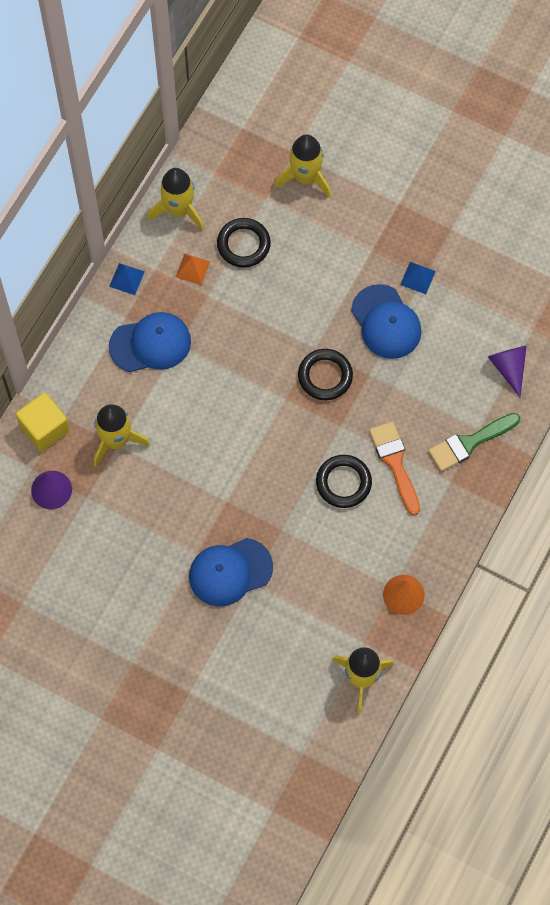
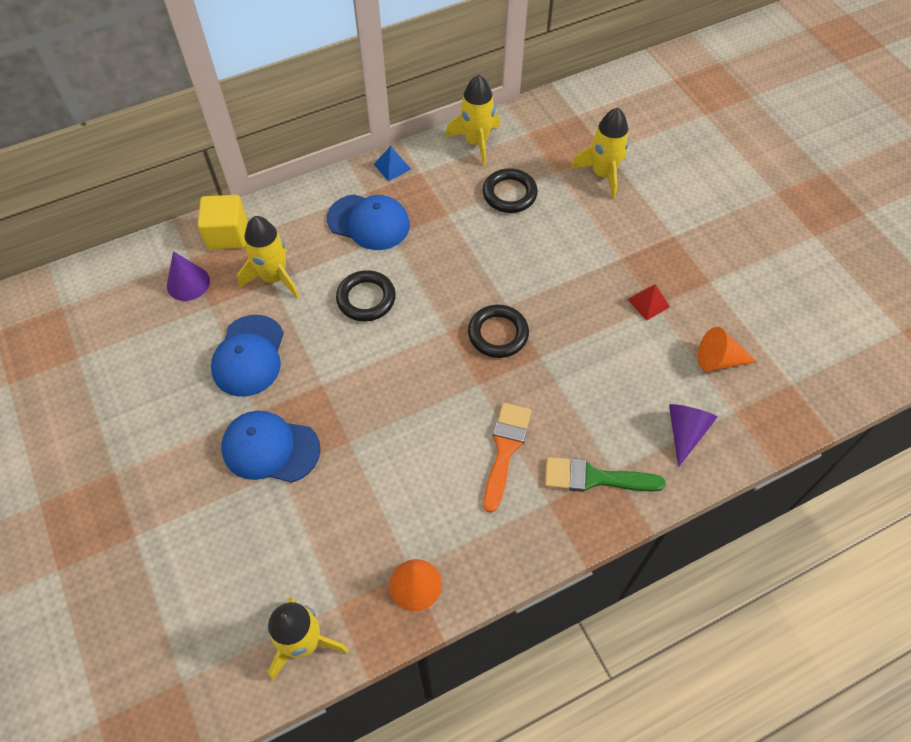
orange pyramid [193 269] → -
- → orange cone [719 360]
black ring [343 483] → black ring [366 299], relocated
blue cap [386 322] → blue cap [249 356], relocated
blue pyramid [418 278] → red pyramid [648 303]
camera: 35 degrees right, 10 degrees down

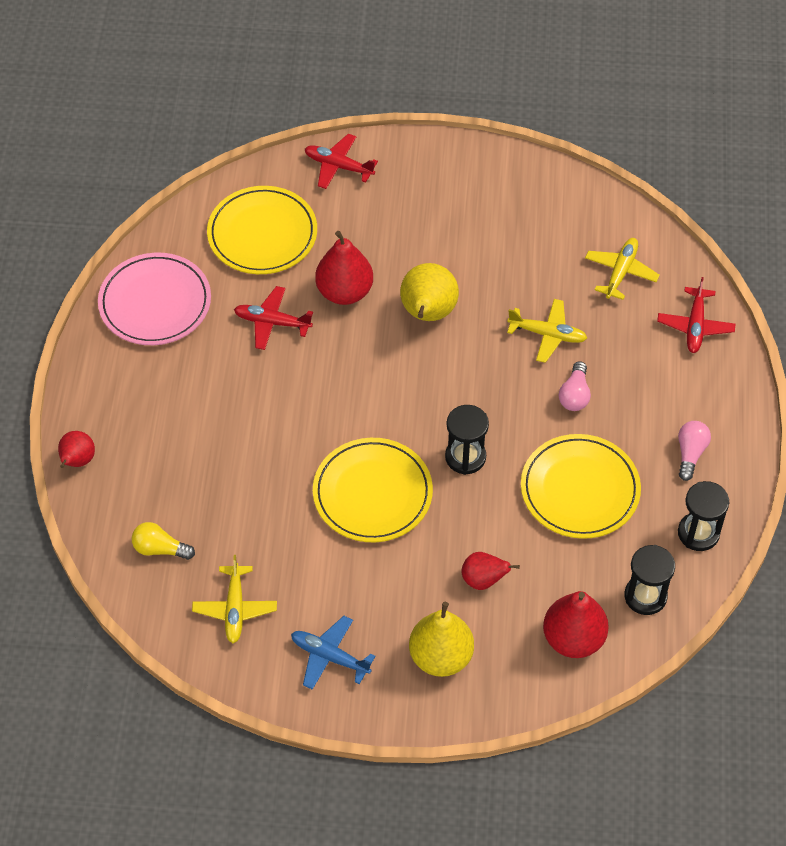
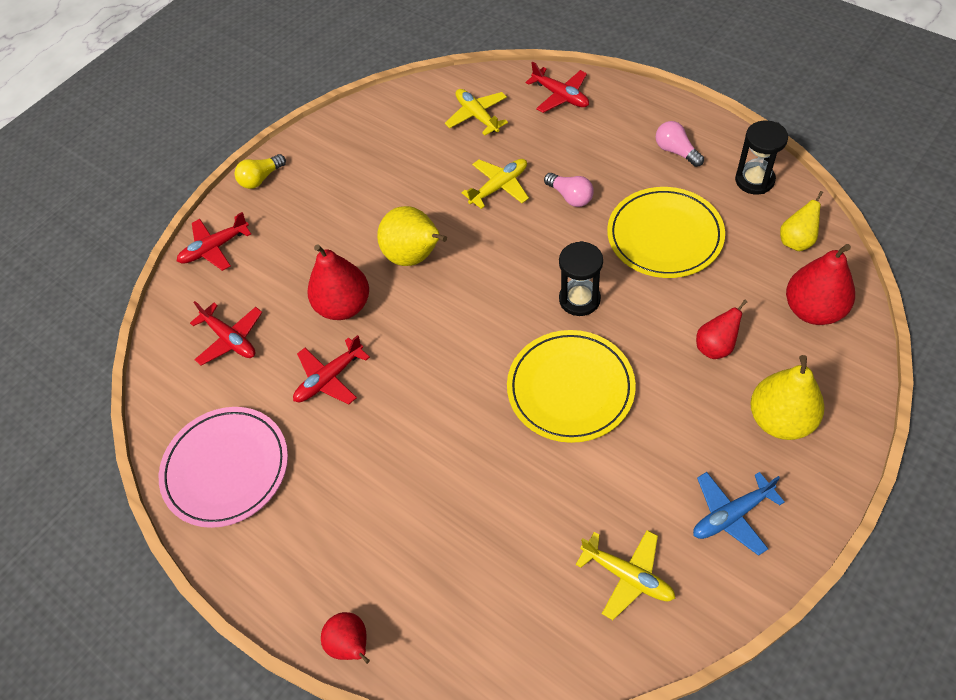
yellow light bulb [160 549] → yellow light bulb [261 179], relocated
yellow plate [262 234] → red plane [230 339]
black hourglass [645 596] → yellow pear [796 241]
camera: 50 degrees left, 0 degrees up

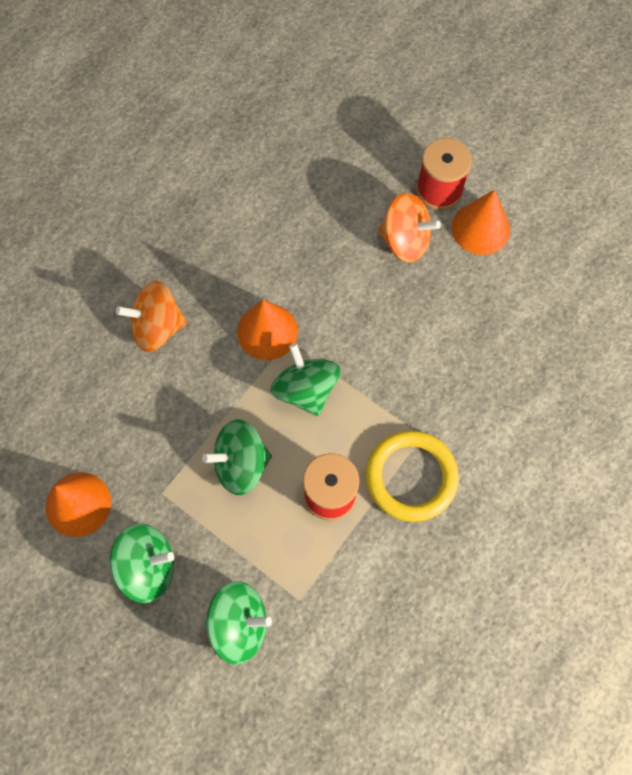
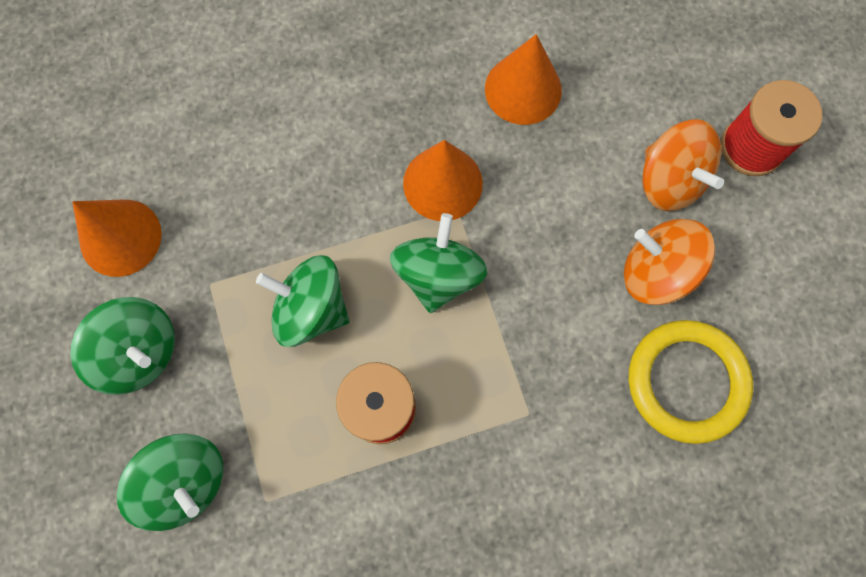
orange spinning top [157 327] → orange spinning top [656 272], relocated
yellow ring [411 477] → yellow ring [686 382], relocated
orange cone [480 228] → orange cone [523 89], relocated
camera: 35 degrees right, 5 degrees up

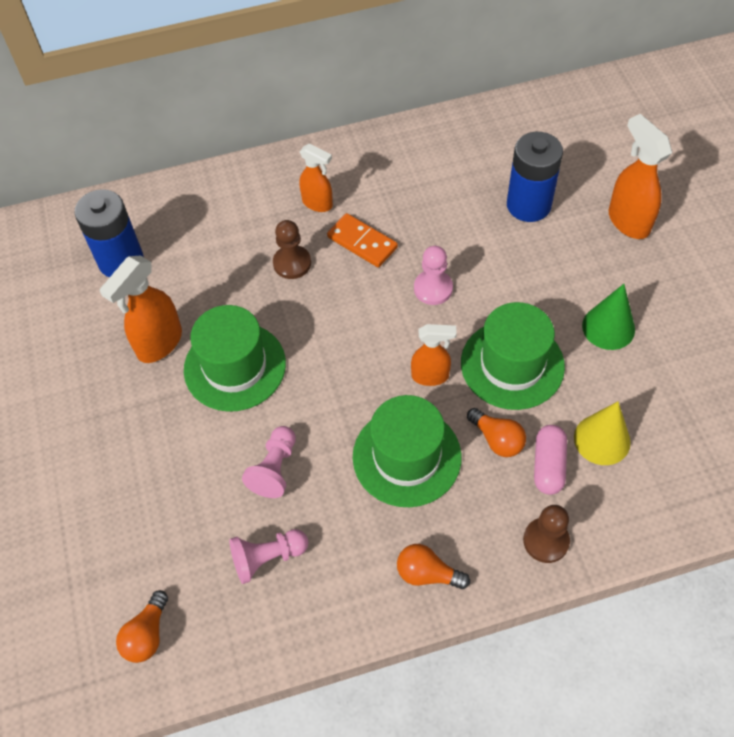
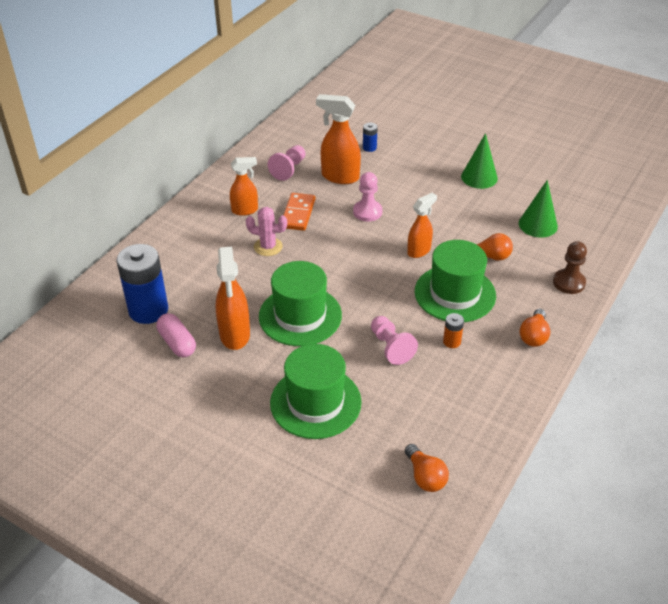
- → orange battery [452 341]
pink pawn [267 558] → pink pawn [289 169], relocated
green hat [512 364] → green hat [315 402], relocated
pink capsule [548 465] → pink capsule [177 343], relocated
orange spray bottle [628 221] → orange spray bottle [339 177], relocated
brown pawn [292 263] → pink cactus [268 247]
yellow cone [602 439] → green cone [538 225]
orange domino [362 242] → orange domino [298 213], 75 degrees counterclockwise
orange light bulb [427 574] → orange light bulb [534 336], 45 degrees counterclockwise
blue battery [528 205] → blue battery [369 148], x0.44
camera: 45 degrees left, 15 degrees down

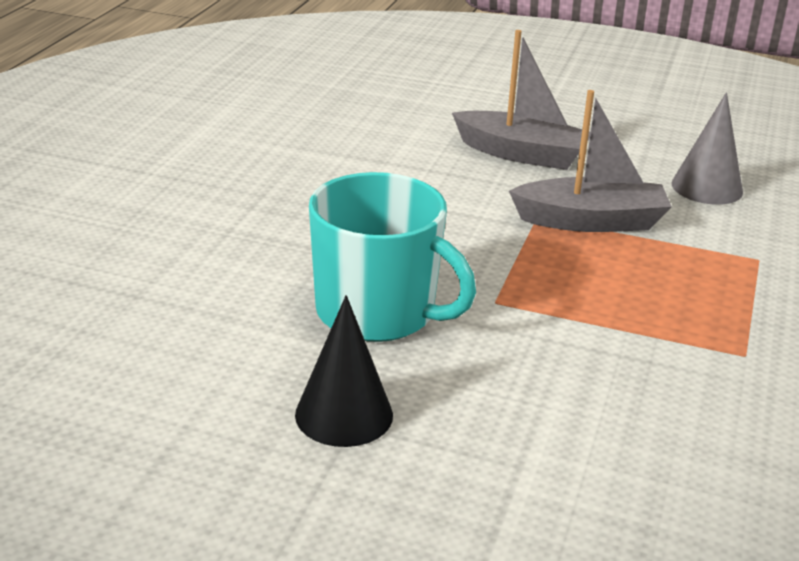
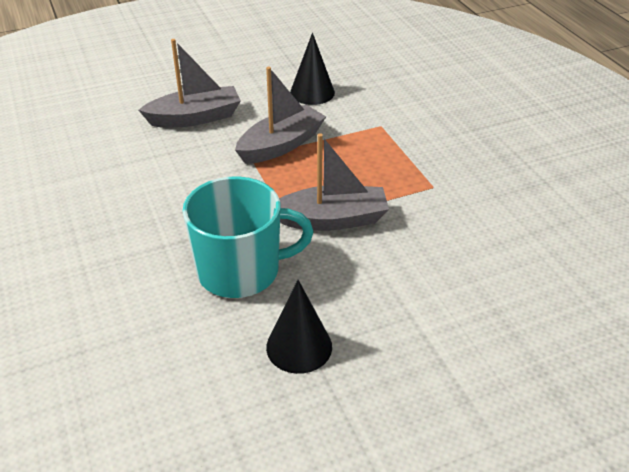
- → grey boat [332 219]
grey cone [707 187] → black cone [312 92]
camera: 40 degrees left, 10 degrees up

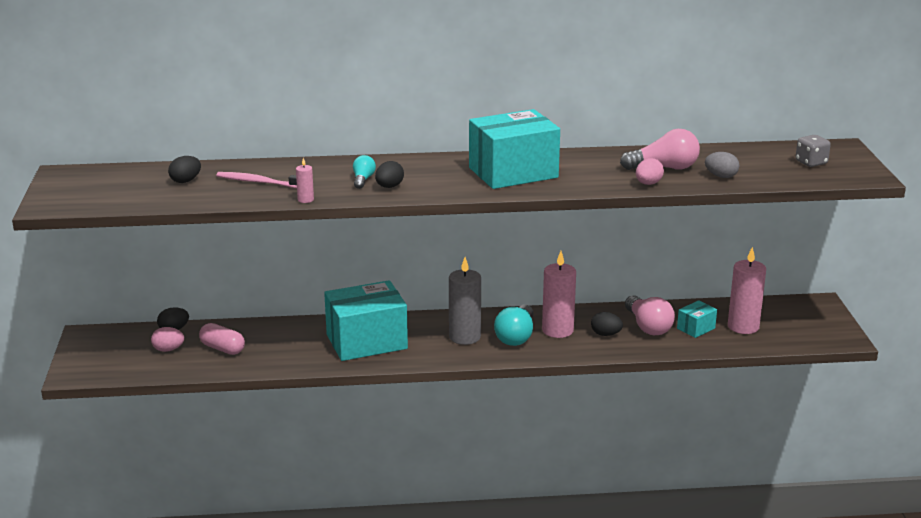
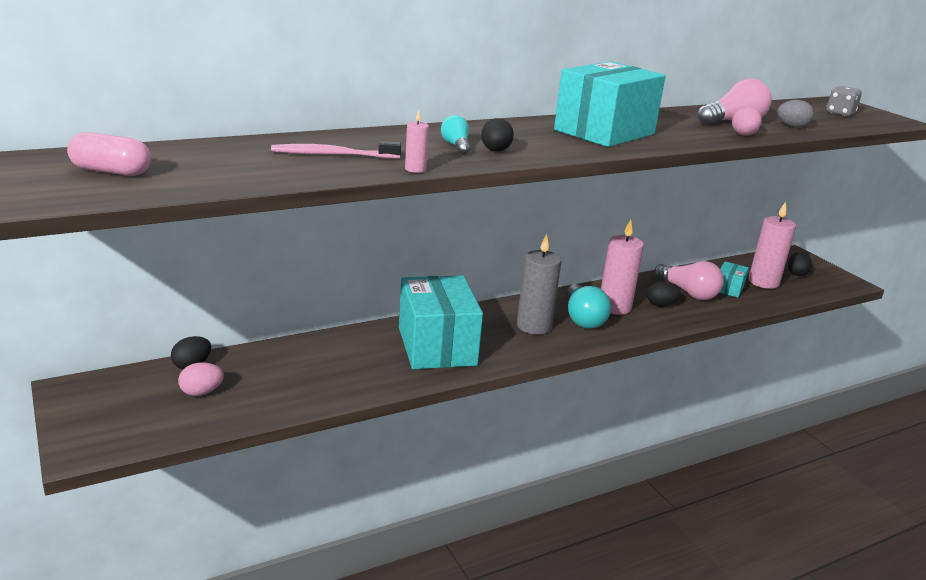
black egg [185 181] → black egg [797 273], relocated
pink capsule [222 348] → pink capsule [111 171], relocated
turquoise box [366 342] → turquoise box [437 346], 60 degrees counterclockwise
camera: 25 degrees left, 0 degrees up

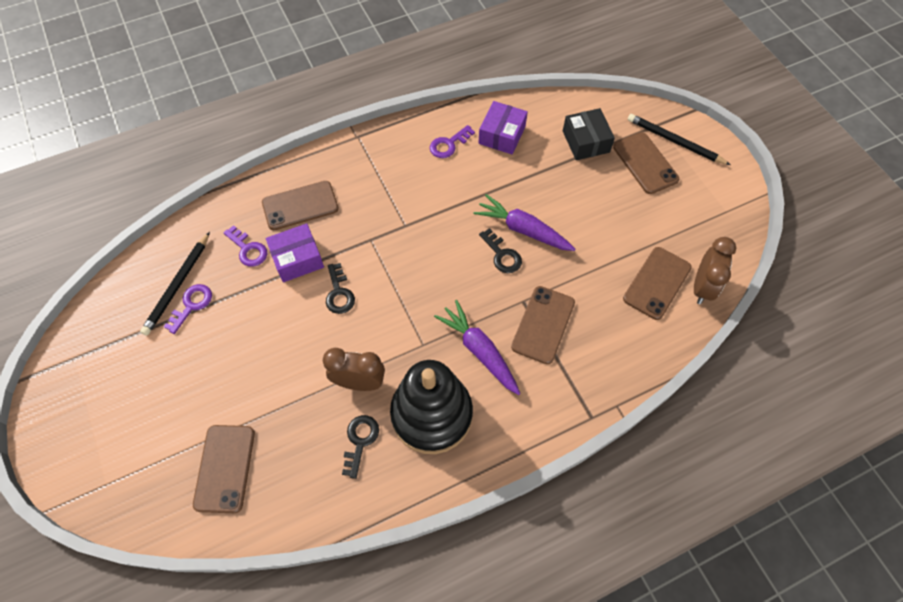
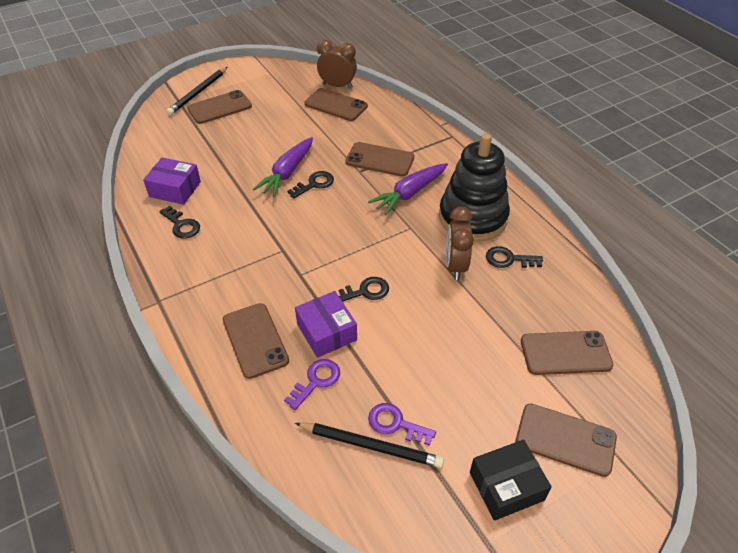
- → brown phone [565 439]
black box [586 141] → black box [506 486], relocated
purple key [449 144] → black key [181 225]
camera: 95 degrees left, 15 degrees down

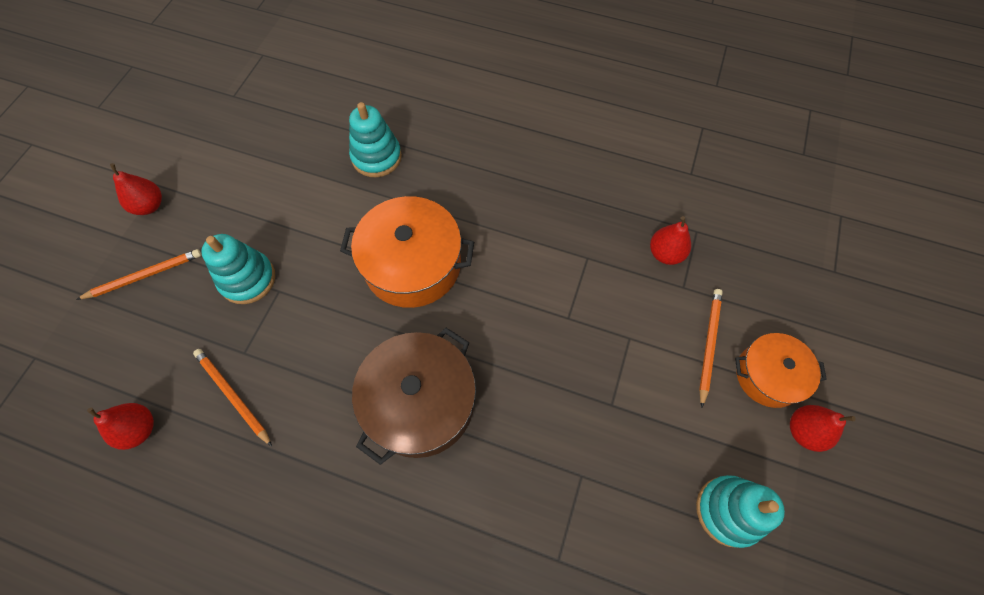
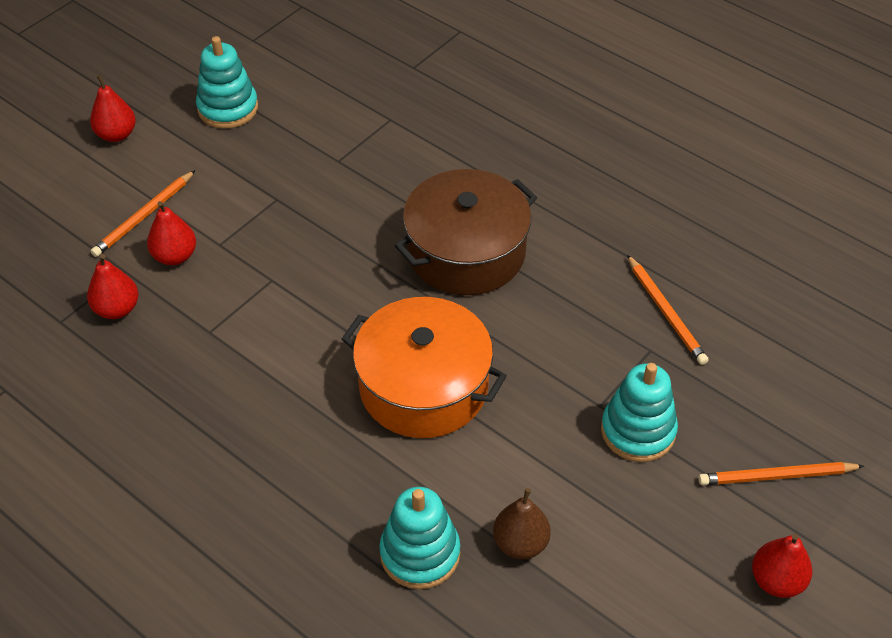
orange pot [768 375] → -
- → brown pear [520 543]
red pear [139 429] → red pear [175 256], relocated
camera: 160 degrees left, 15 degrees down

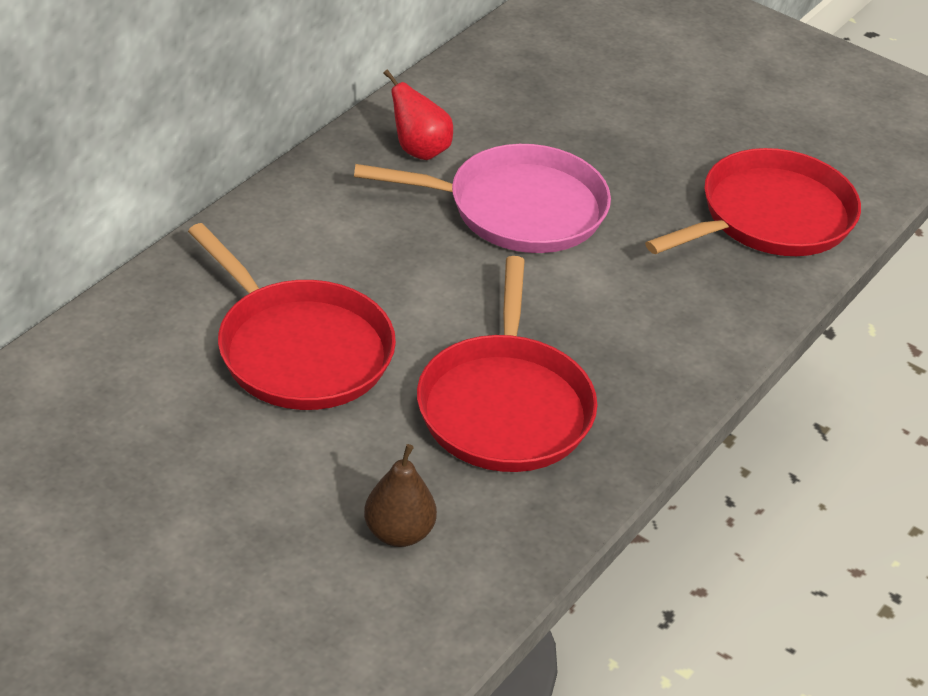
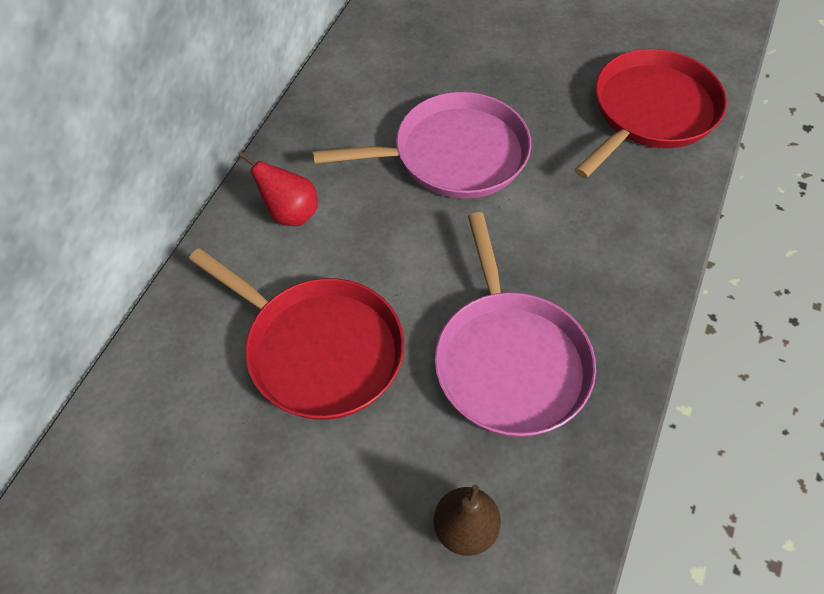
red pear [419 150] → red pear [290 213], relocated
red pan [505 406] → pink pan [510 361]
camera: 10 degrees left, 15 degrees up

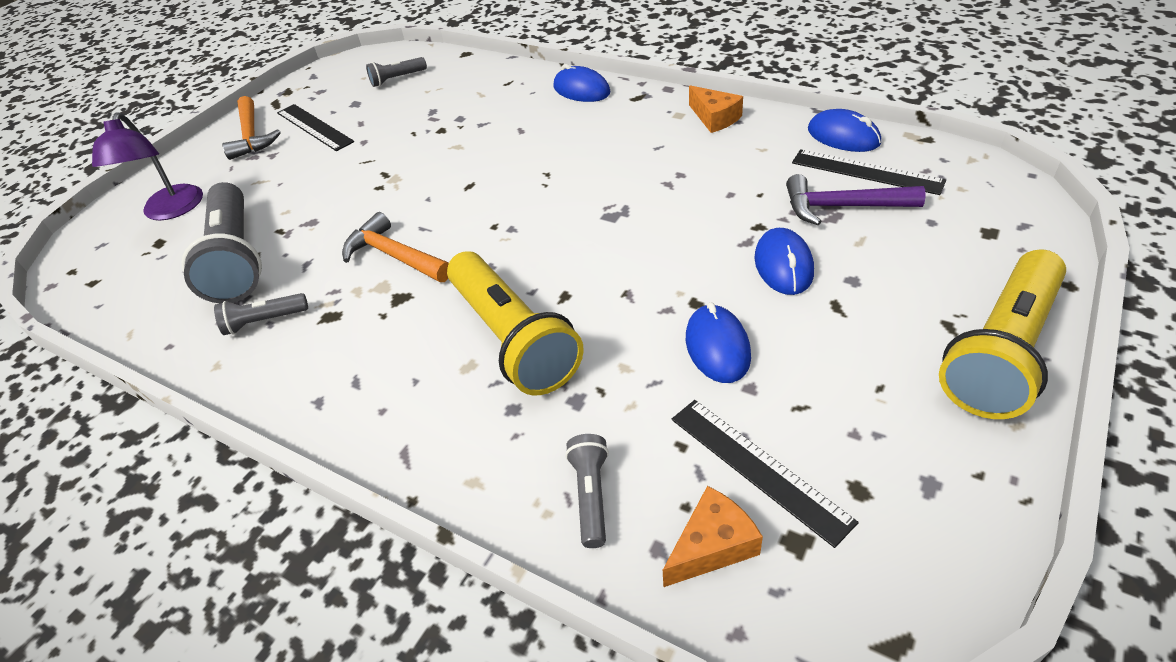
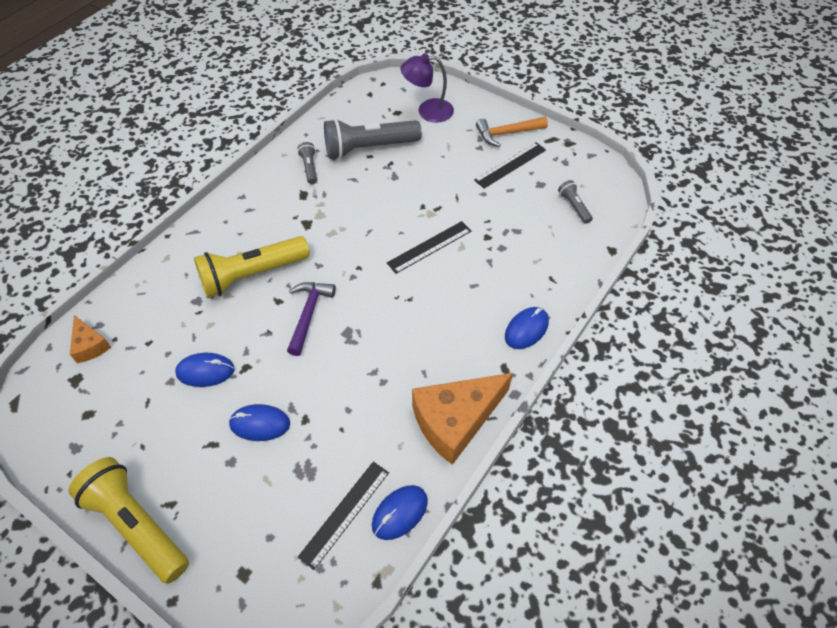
orange hammer [394 256] → -
grey flashlight [591 495] → -
black ruler [758 468] → black ruler [429 247], relocated
purple hammer [842 207] → purple hammer [308 314], relocated
orange cheese [714 118] → orange cheese [455 420], x2.01
camera: 90 degrees right, 10 degrees up

